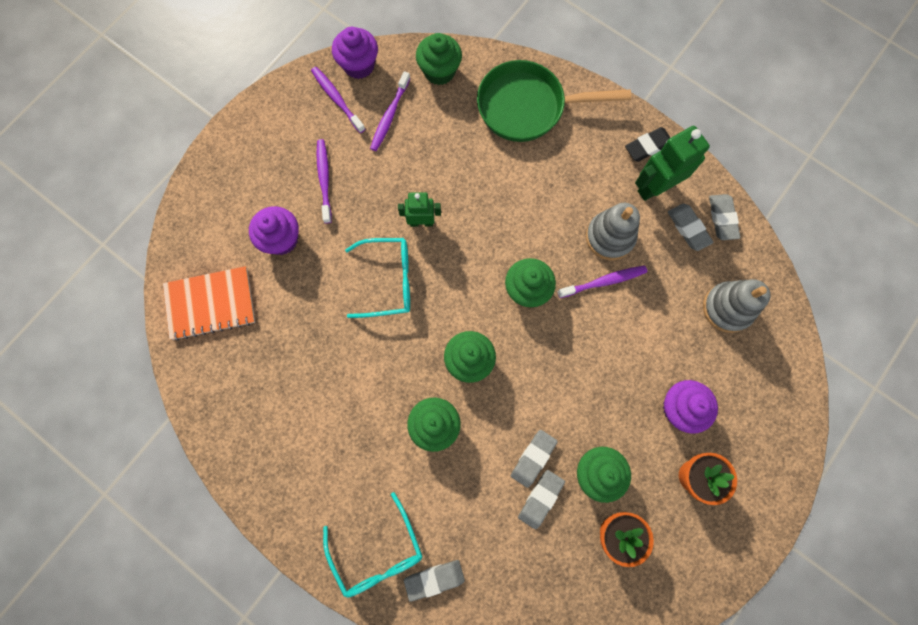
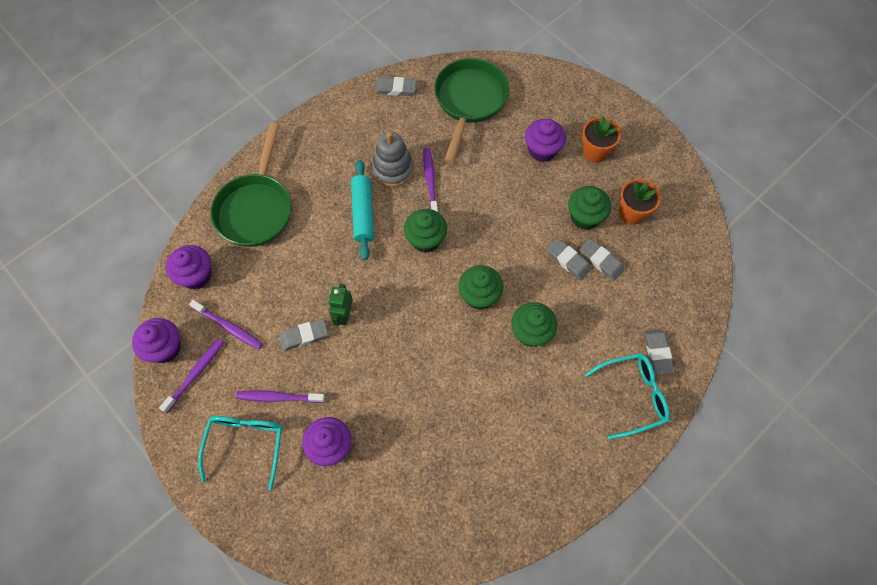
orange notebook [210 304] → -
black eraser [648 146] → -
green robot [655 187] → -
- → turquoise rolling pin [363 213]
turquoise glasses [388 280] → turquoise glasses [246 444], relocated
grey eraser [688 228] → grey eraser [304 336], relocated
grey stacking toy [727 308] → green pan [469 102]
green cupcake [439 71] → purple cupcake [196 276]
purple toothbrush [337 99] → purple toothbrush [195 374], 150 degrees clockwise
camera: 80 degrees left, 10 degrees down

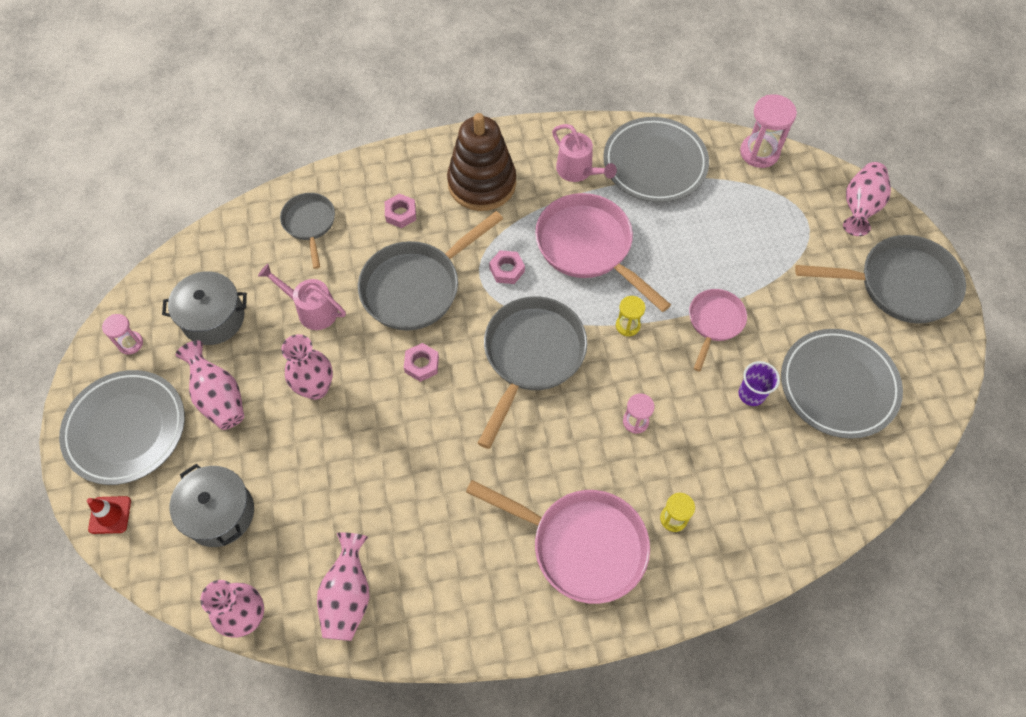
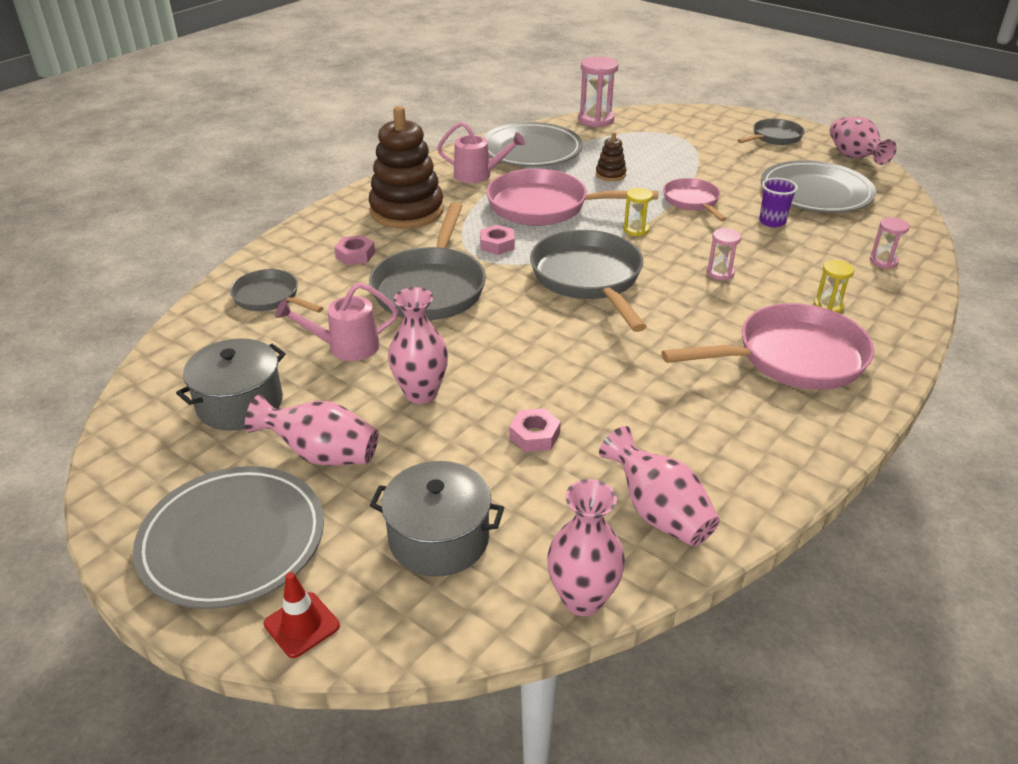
- → brown stacking toy [610 174]
pink hourglass [130 343] → pink hourglass [883 261], relocated
pink nut [421 364] → pink nut [534 435], relocated
pink vase [859 208] → pink vase [854 157], relocated
grey pan [899 285] → grey pan [774 137], x0.57
camera: 40 degrees left, 25 degrees down

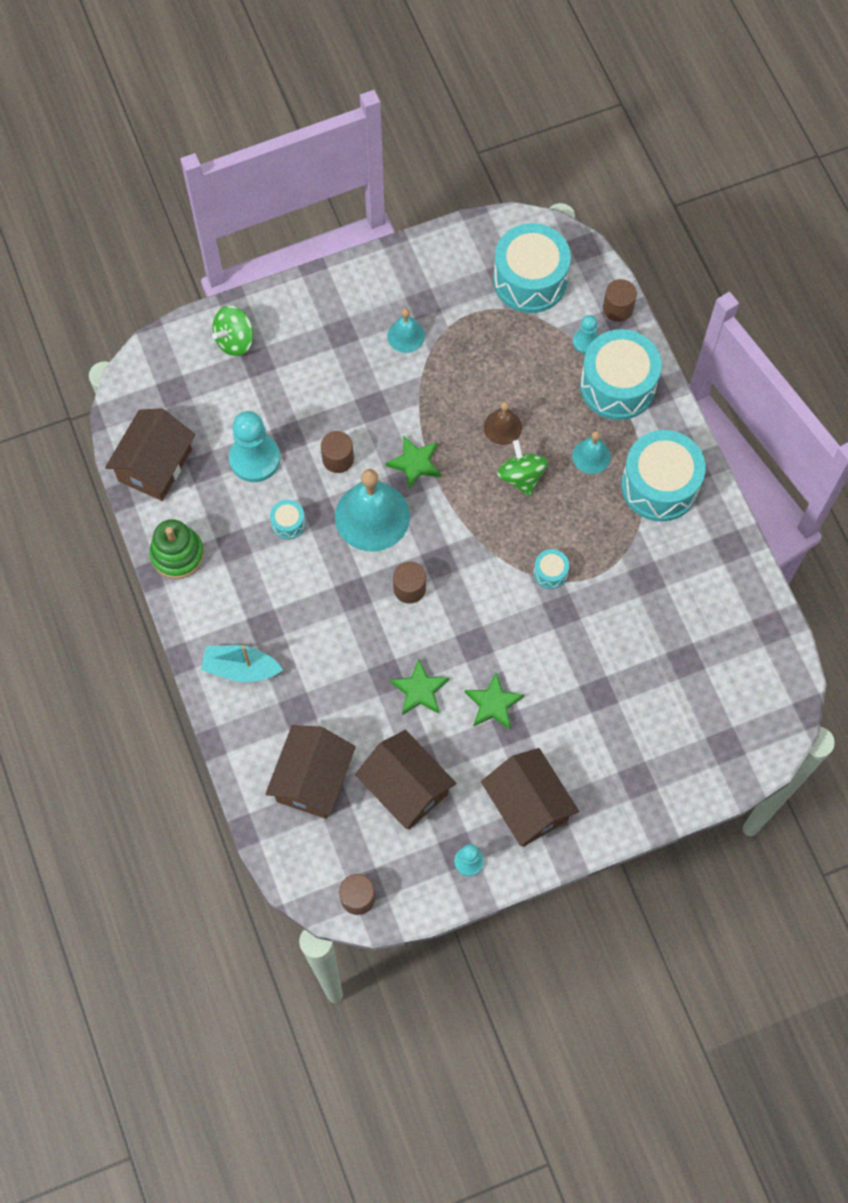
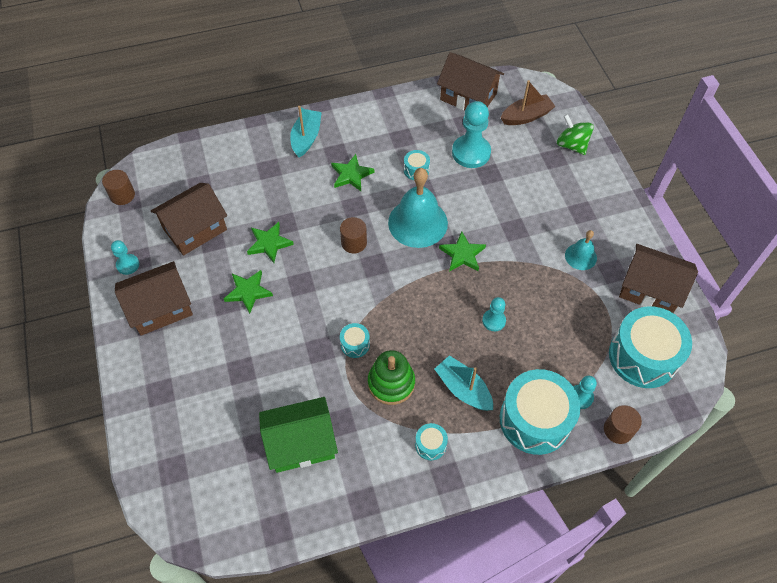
brown cylinder [338 459] → -
green spinning top [521 476] → -
- → green house [301 443]
- → green star [351 175]
- → brown boat [526 116]
green stacking toy [177 554] → green stacking toy [391 383], relocated
brown house [313 779] → brown house [650 290], relocated
brown bell [502 427] → turquoise pawn [493 321]
turquoise bell [591 456] → turquoise boat [463 389]
turquoise drum [659 485] → turquoise drum [430 445], x0.43
camera: 95 degrees right, 10 degrees down

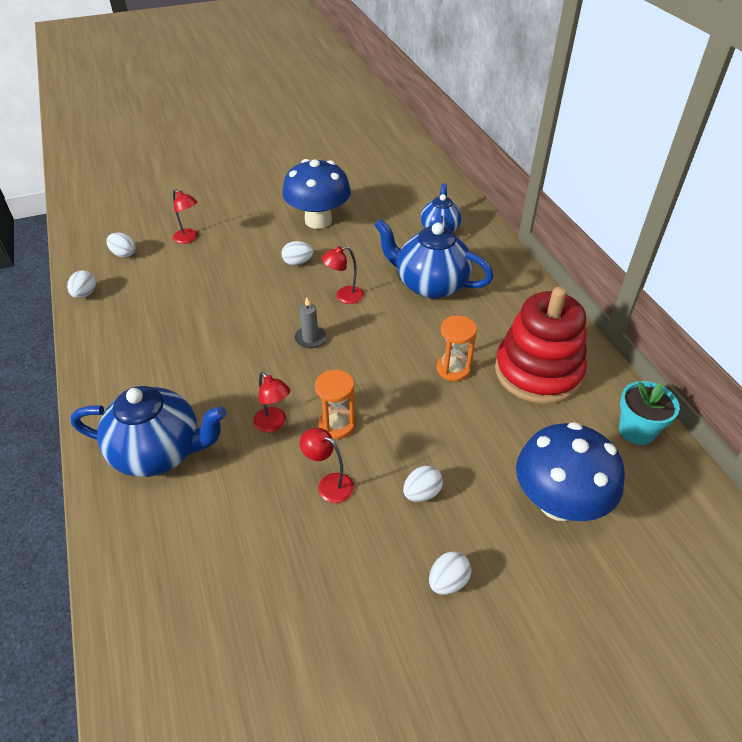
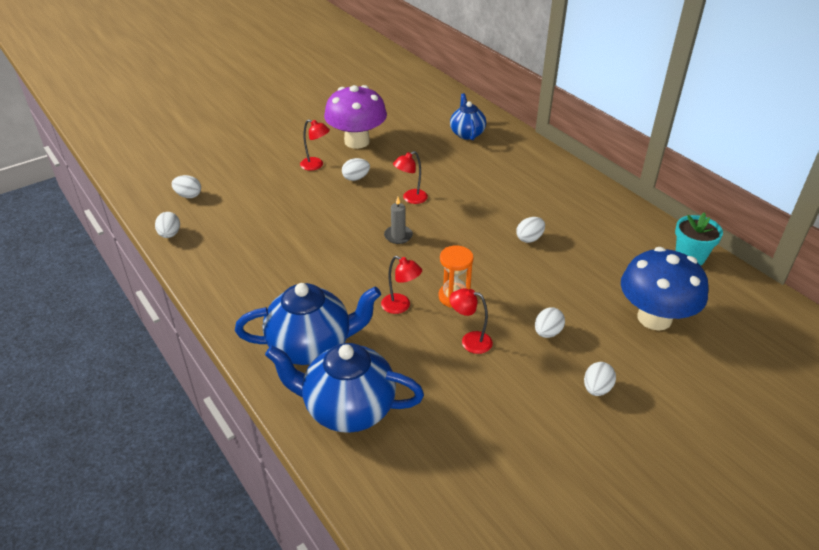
red stacking toy [538 372] → -
red lamp [189 239] → red lamp [316 165], relocated
blue teapot [430 285] → blue teapot [348 408], relocated
orange hourglass [453 369] → white egg [529 238]
blue mushroom [318 220] → purple mushroom [357 141]
camera: 15 degrees left, 5 degrees down

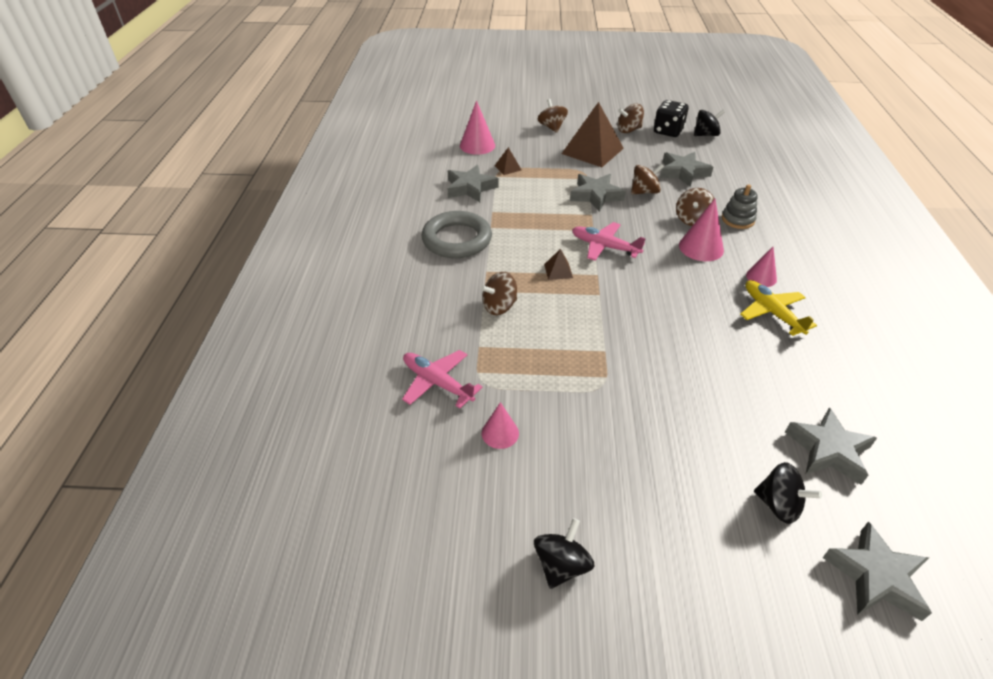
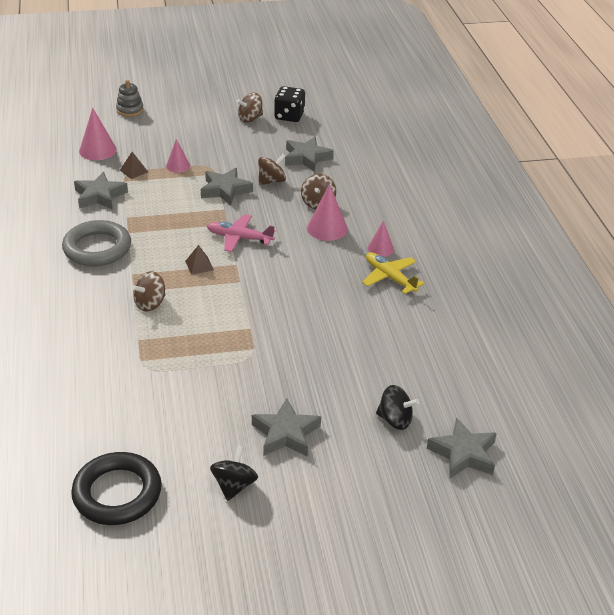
pink plane [438 383] → -
brown spinning top [552 127] → -
brown pyramid [592 151] → -
black spinning top [706 135] → -
- → black ring [117 493]
pink cone [500 433] → pink cone [178 165], relocated
grey stacking toy [737 220] → grey stacking toy [130 110], relocated
grey star [828 450] → grey star [285 433], relocated
camera: 15 degrees left, 5 degrees down

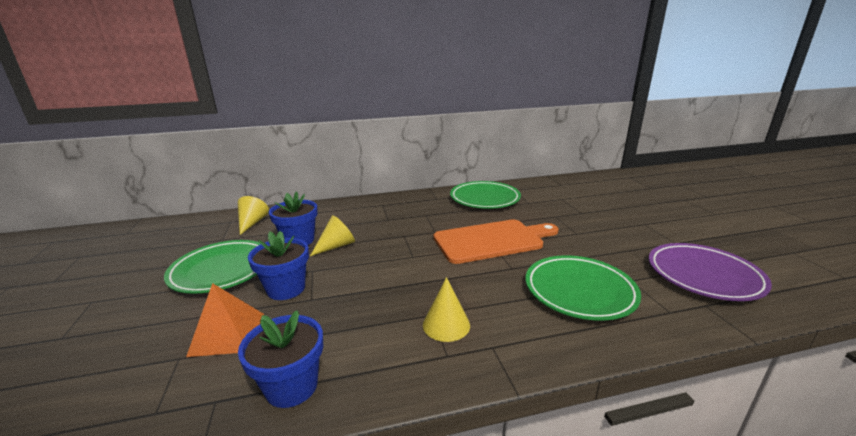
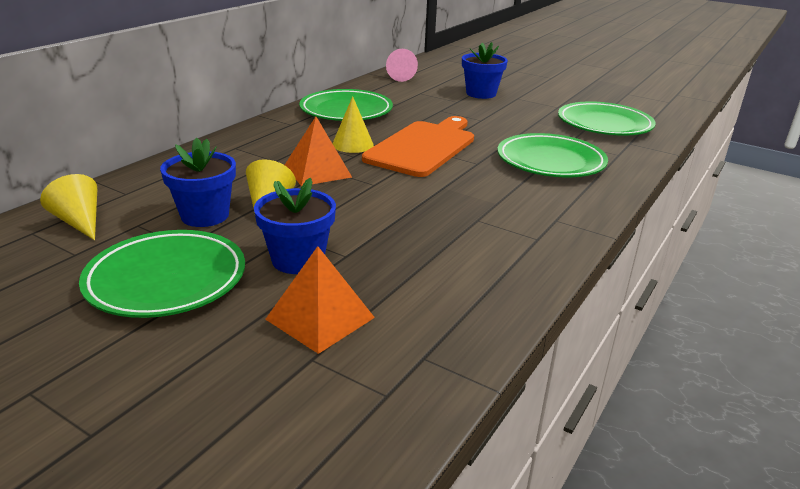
- → orange pyramid [317 171]
- → pink cone [403 77]
blue flower pot [291 386] → blue flower pot [481 94], relocated
yellow cone [446 325] → yellow cone [352 144], relocated
purple plate [703 276] → green plate [604 124]
camera: 45 degrees left, 5 degrees up

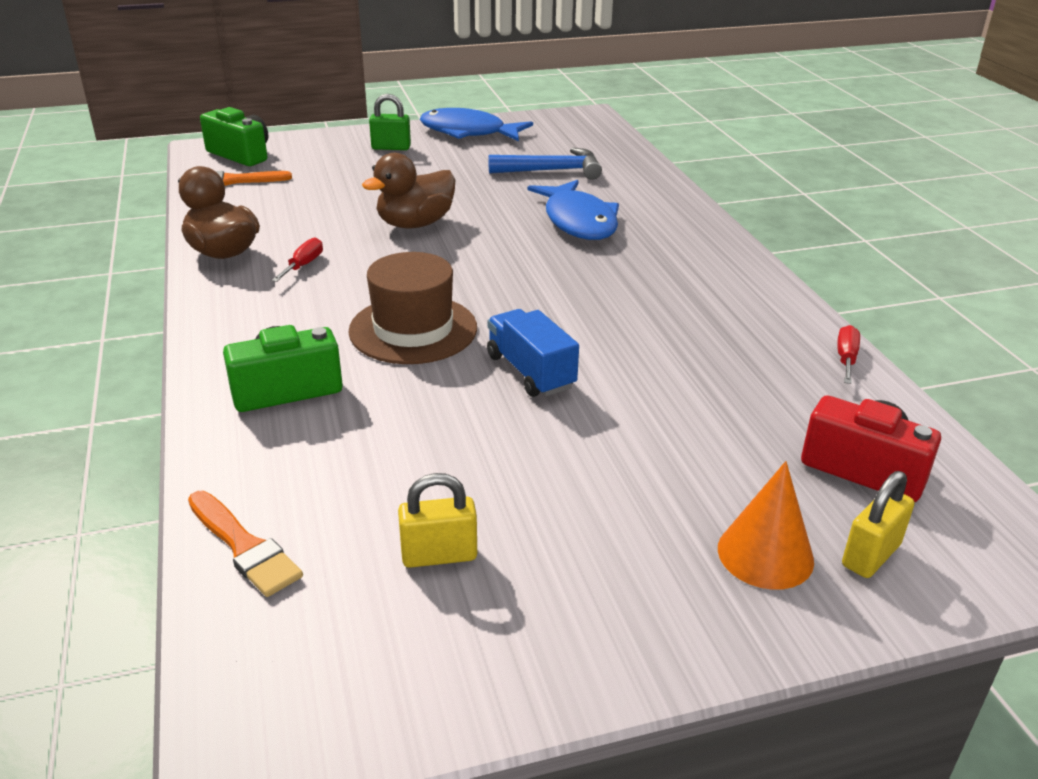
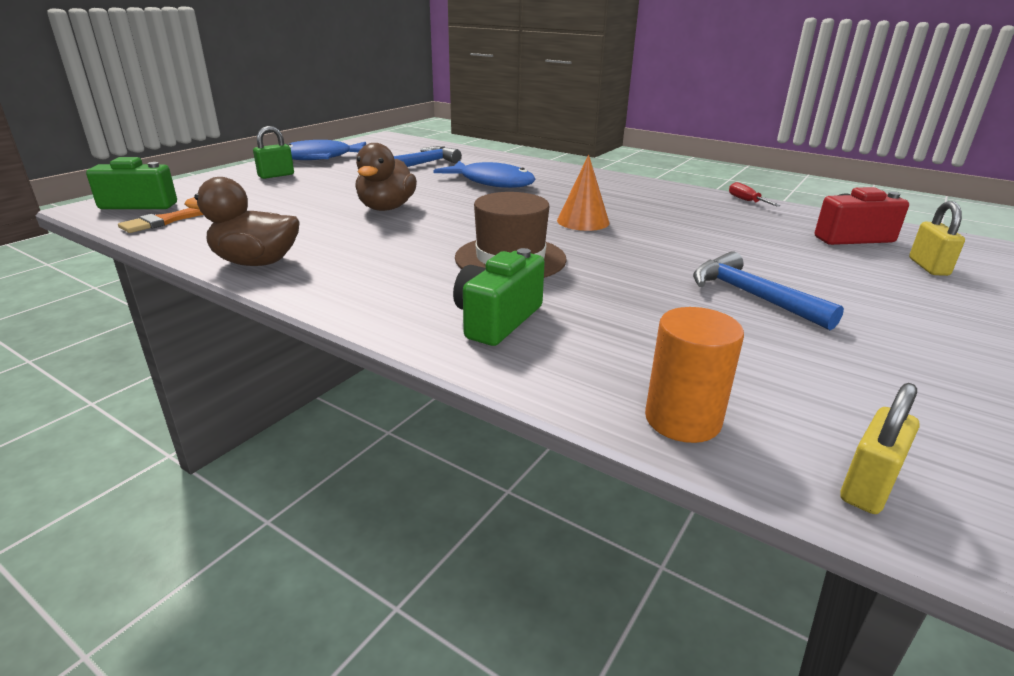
red screwdriver [303 265] → -
blue truck [530 372] → -
- → blue hammer [752 296]
yellow padlock [439 555] → yellow padlock [868 487], relocated
orange cone [765 554] → orange cone [583 221], relocated
orange brush [244 547] → orange cylinder [682 420]
camera: 40 degrees left, 5 degrees down

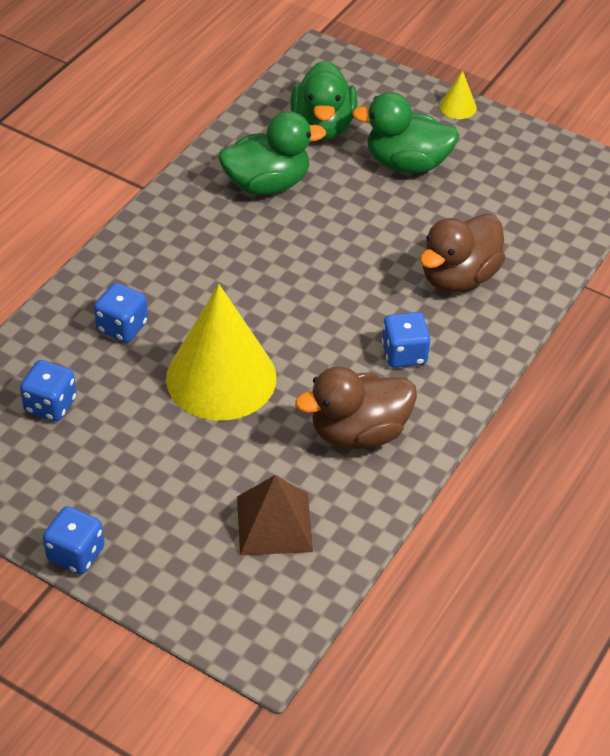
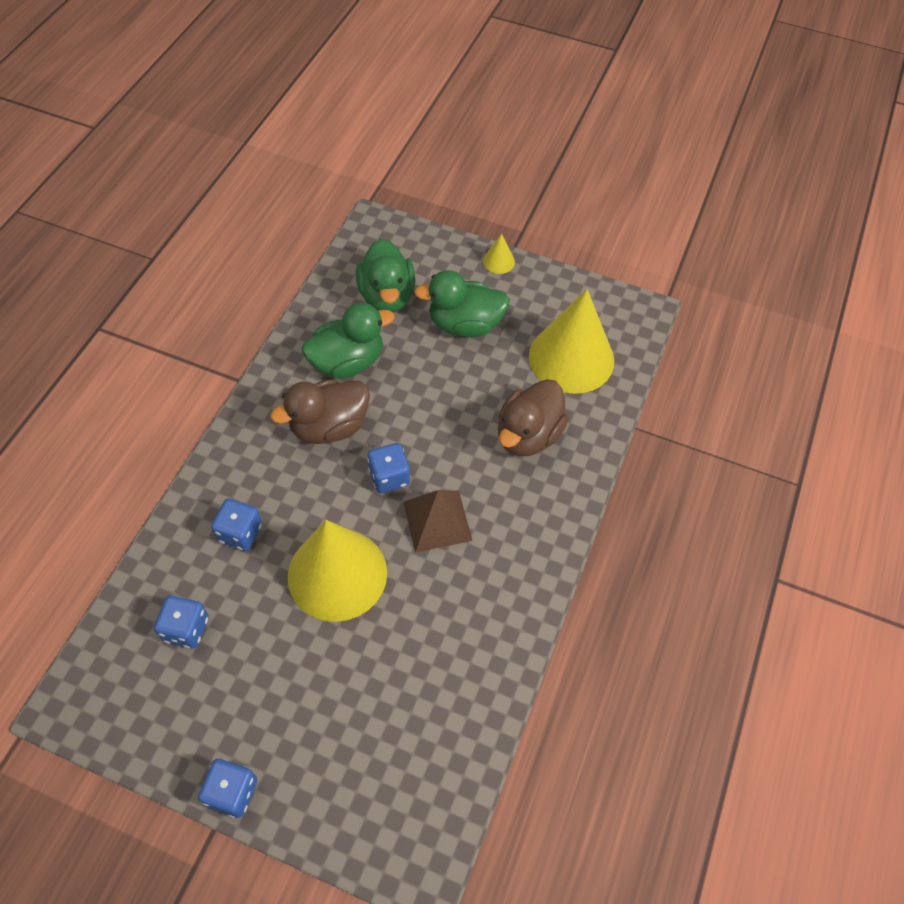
- → yellow cone [571 358]
brown pyramid [274 524] → brown pyramid [437 521], relocated
brown duck [358 432] → brown duck [329 427], relocated
blue dice [404 354] → blue dice [389 477], relocated
camera: 10 degrees left, 10 degrees up

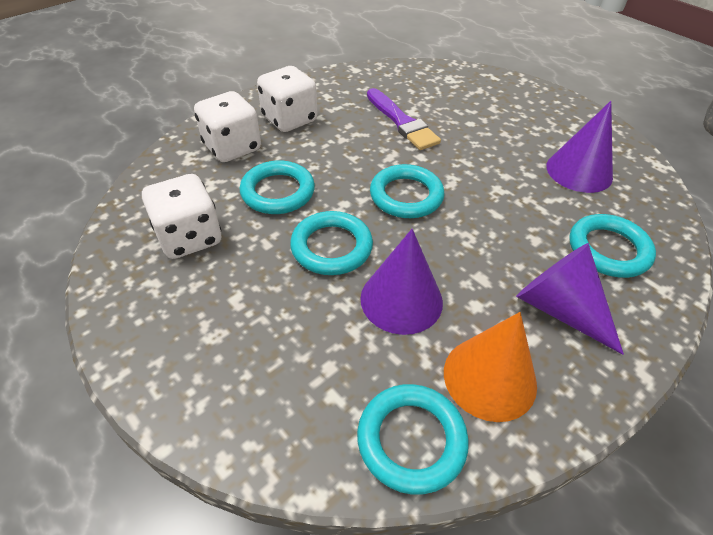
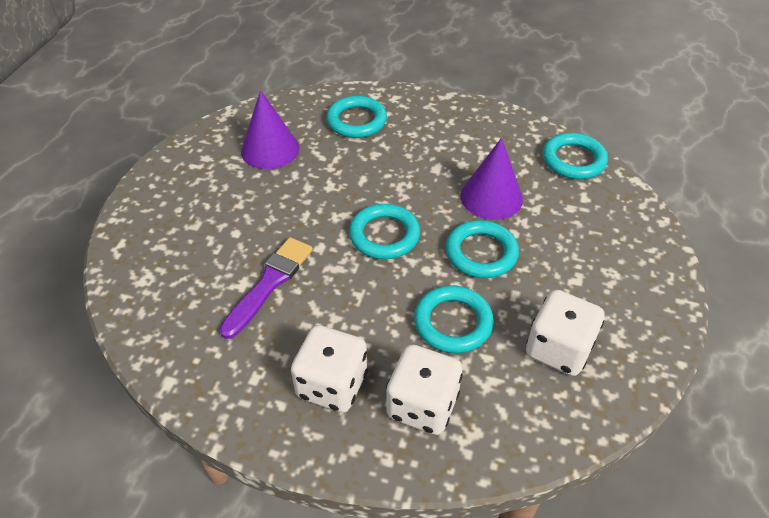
orange cone [489 377] → -
purple cone [559 309] → -
camera: 120 degrees left, 0 degrees up

